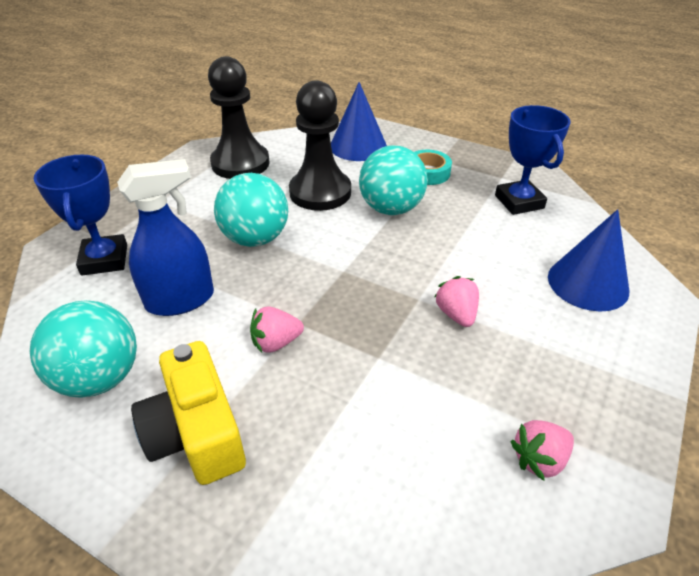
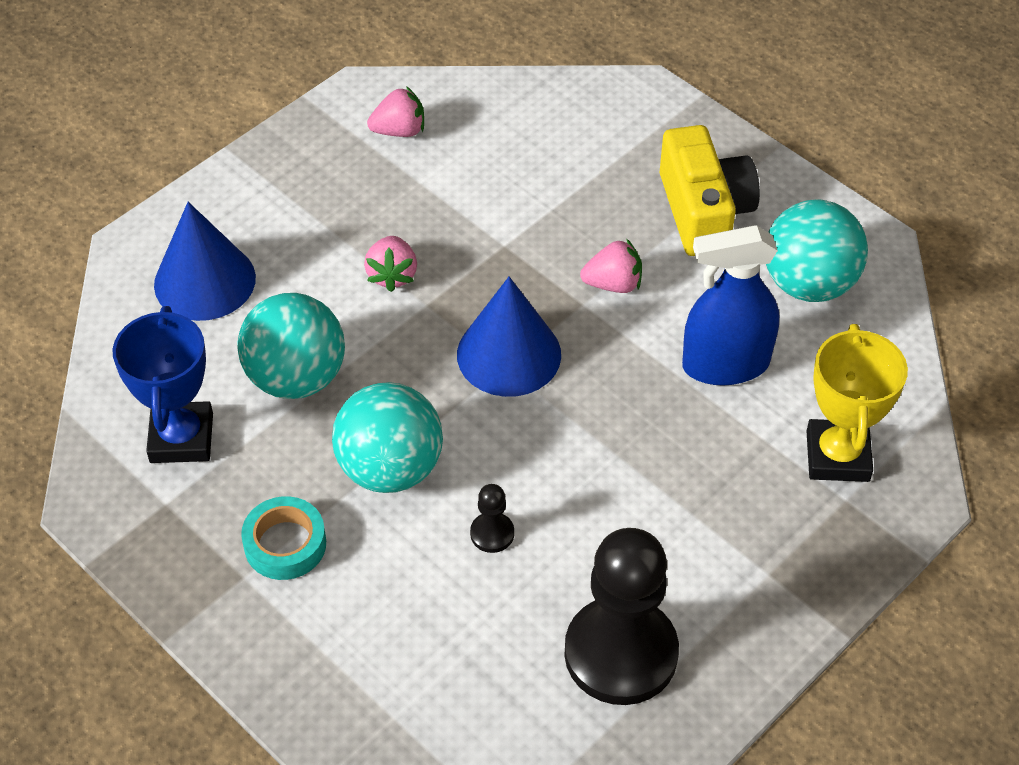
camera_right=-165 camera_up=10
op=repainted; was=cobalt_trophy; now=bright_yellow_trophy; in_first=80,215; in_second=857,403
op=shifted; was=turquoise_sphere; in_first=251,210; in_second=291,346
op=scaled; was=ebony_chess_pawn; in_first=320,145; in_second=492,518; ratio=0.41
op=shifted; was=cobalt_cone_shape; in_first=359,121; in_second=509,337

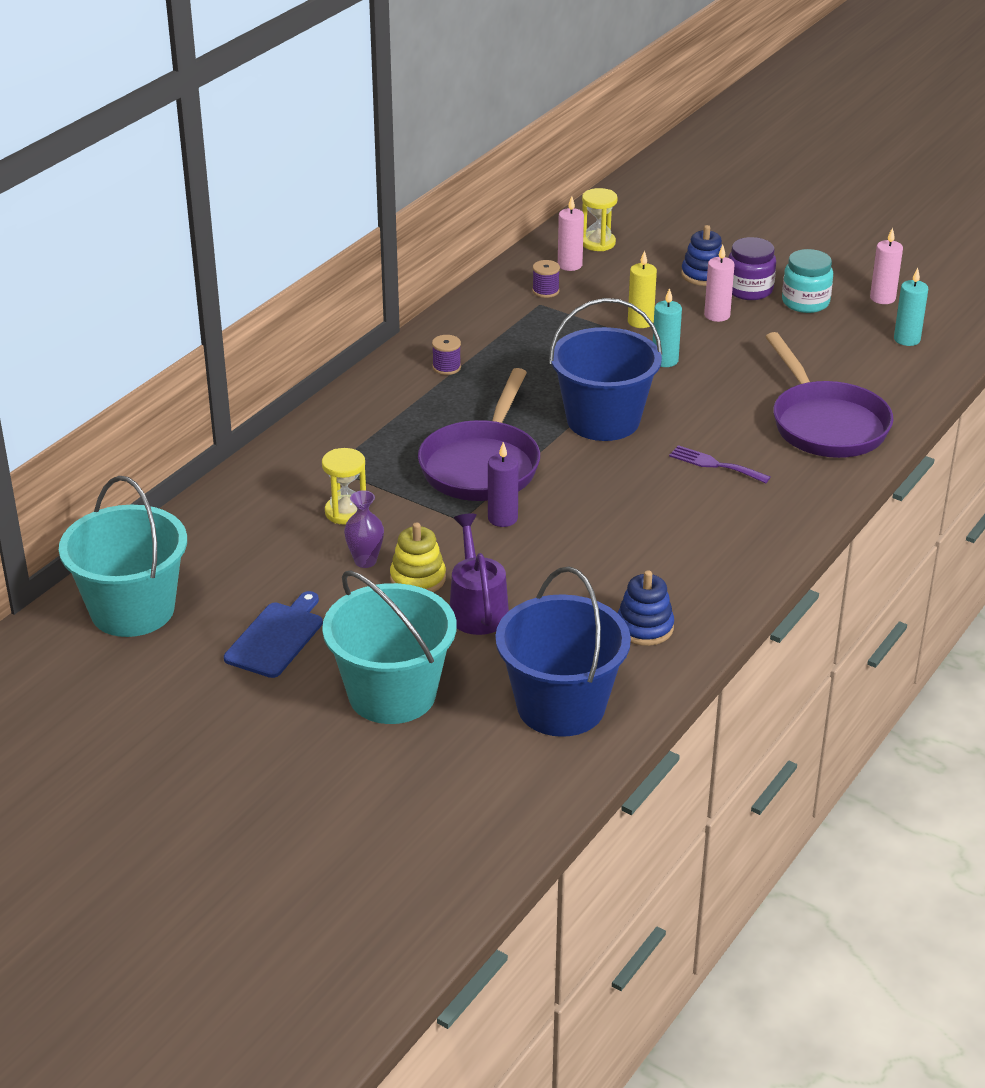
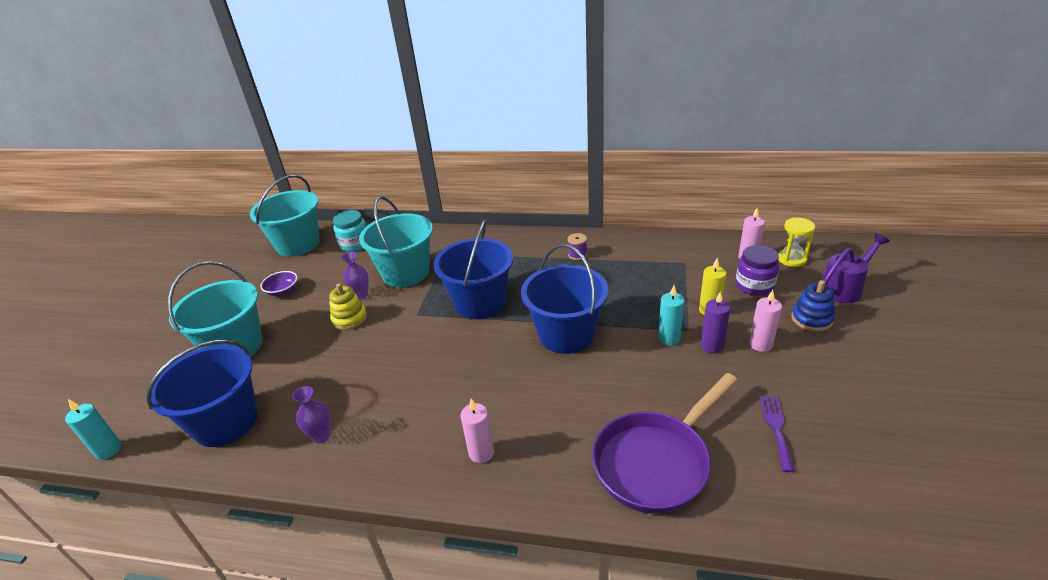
camera_right=70 camera_up=0
op=swapped; was=cobalt_cutting_board; now=royal_purple_serving_bowl; in_first=273,634; in_second=279,283
op=swapped; was=bright_yellow_hourglass; now=turquoise_sand_bucket; in_first=344,486; in_second=396,241
op=swapped; was=royal_purple_pan; now=cobalt_sand_bucket; in_first=479,434; in_second=473,269
op=shifted; was=royal_purple_watering_pot; in_first=479,574; in_second=856,268
op=shifted; was=royal_purple_wax_candle; in_first=503,484; in_second=715,322
op=gone; was=royal_purple_bobbin; in_first=546,279
op=swapped; was=cobalt_ring_stacker; now=royal_purple_tall_vase; in_first=646,608; in_second=311,414
op=shifted; was=royal_purple_fork; in_first=719,464; in_second=777,434
op=shifted; was=royal_purple_jam_jar; in_first=752,268; in_second=757,270
op=shifted; was=turquoise_jam_jar; in_first=807,281; in_second=349,231
op=shifted; was=pink_wax_candle; in_first=886,265; in_second=477,431
op=shifted; was=turquoise_wax_candle; in_first=911,307; in_second=93,429

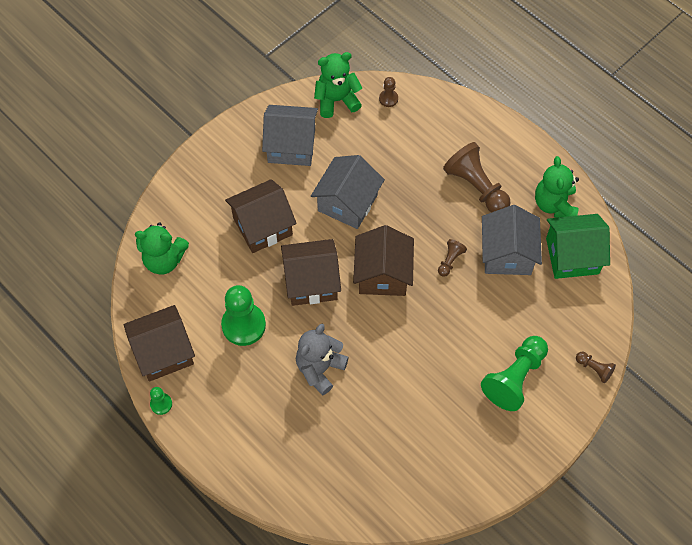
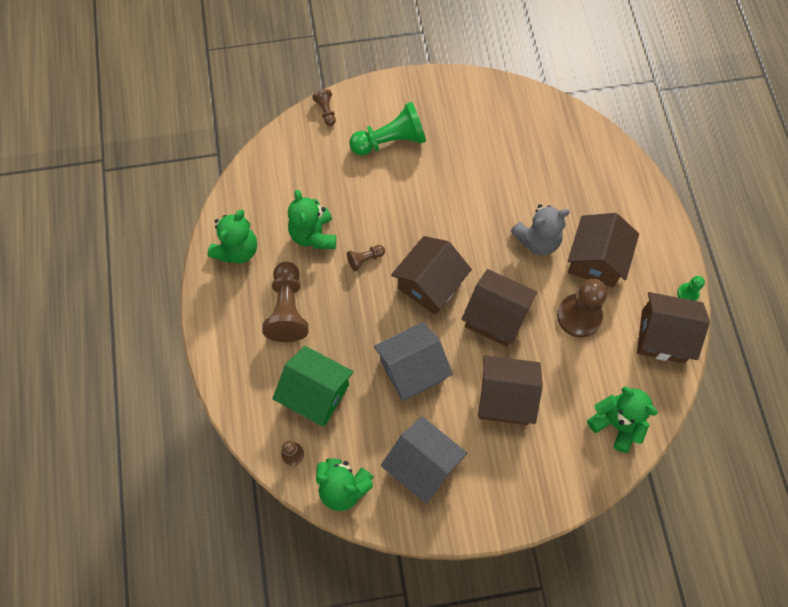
camera_right=-145 camera_up=5
op=repainted; was=green_chess_pawn; now=brown_chess_pawn; in_first=243,315; in_second=582,308
op=swapped; was=ash-grey_house; now=green_stuffed_bear; in_first=512,240; in_second=312,219
op=shifted; was=green_house; in_first=578,246; in_second=313,386
op=new; now=brown_house; in_second=603,250

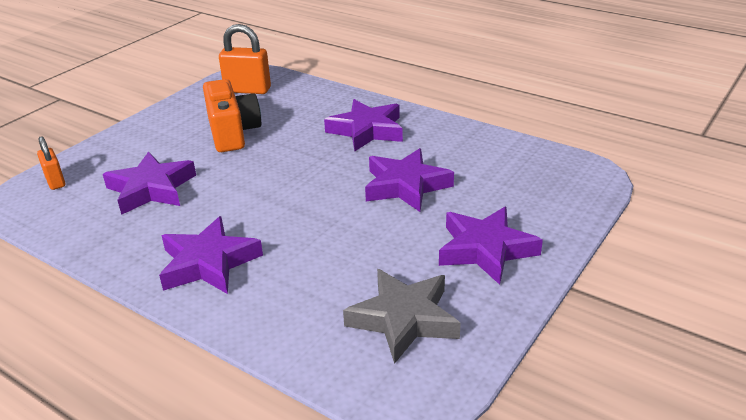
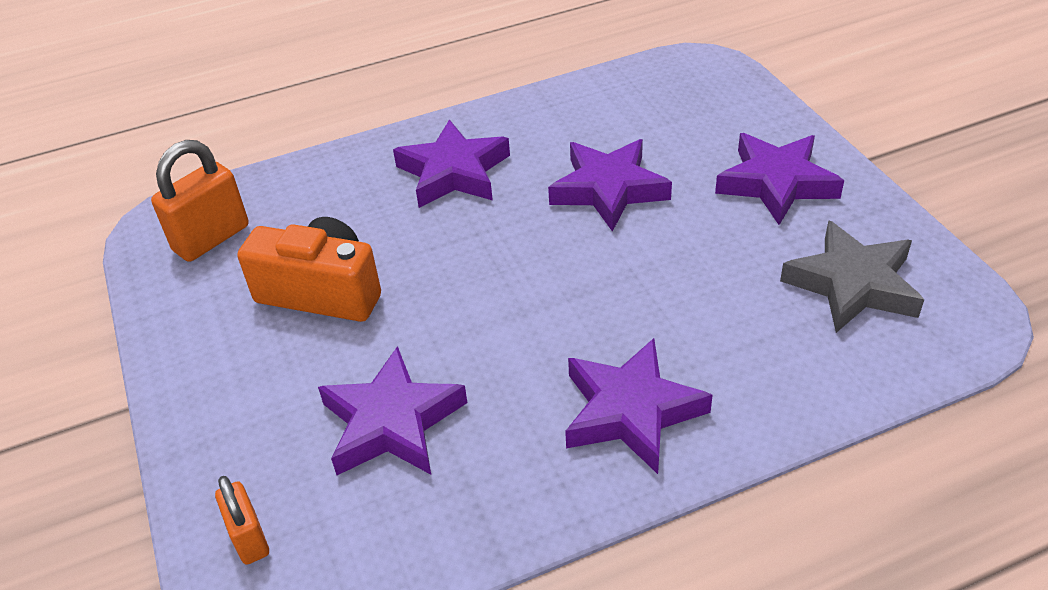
camera_right=-55 camera_up=10
op=rotated; was=bright_orange_small_lock; in_first=51,163; in_second=242,520; clockwise=60

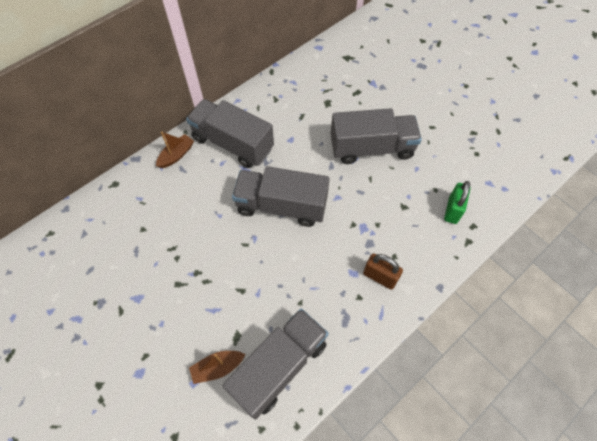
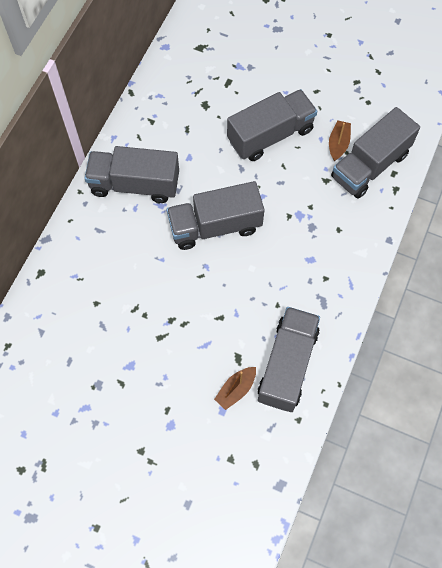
camera_right=-25 camera_up=5
op=shifted; was=brown_sailboat; in_first=175,149; in_second=340,140
op=gone; was=brown_small_lock; in_first=383,271
op=swapped; was=green_small_lock; now=ash-grey_toy_truck; in_first=457,202; in_second=375,153

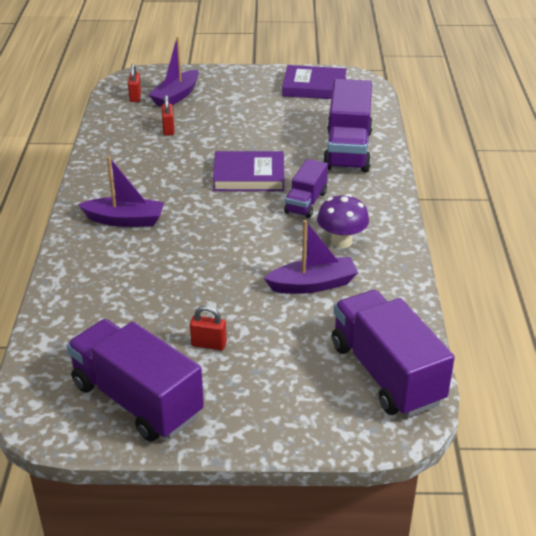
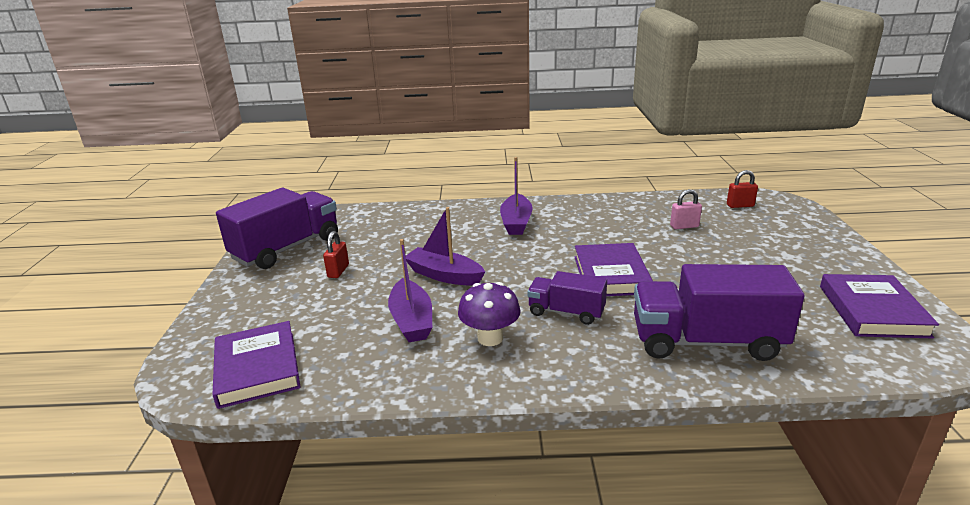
camera_right=90 camera_up=-10
op=shifted; was=royal_purple_sailboat; in_first=174,71; in_second=445,246
op=repainted; was=scarlet_small_lock; now=pink_small_lock; in_first=168,115; in_second=686,209
op=swapped; was=royal_purple_toy_truck; now=royal_purple_hardcover; in_first=393,353; in_second=256,365

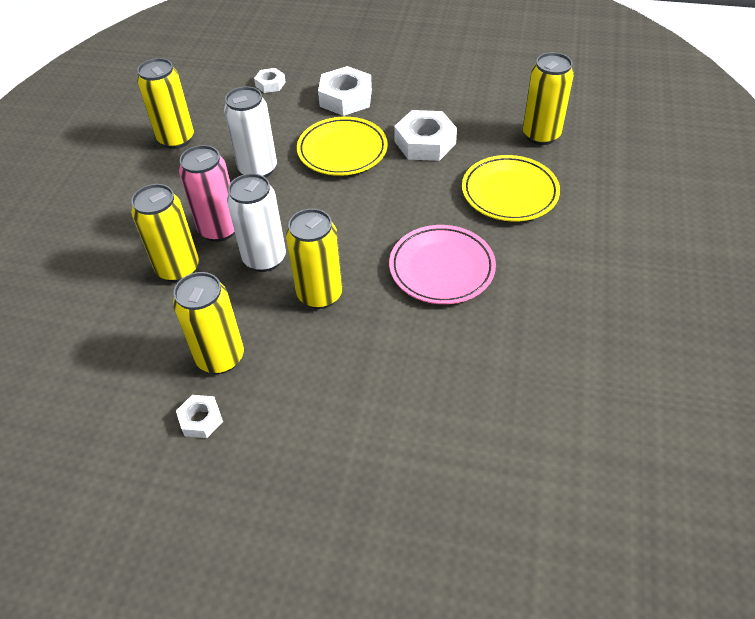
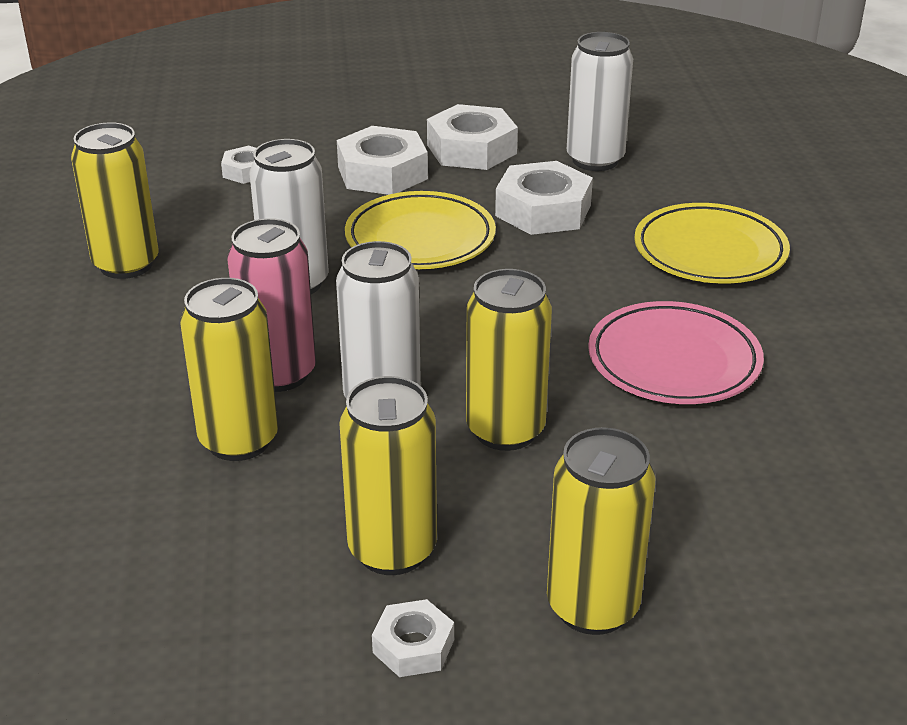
camera_right=-20 camera_up=-15
op=shifted; was=bright_yellow_can; in_first=548,98; in_second=601,531
op=new; now=white_hex_nut; in_second=472,137
op=new; now=white_can; in_second=600,101

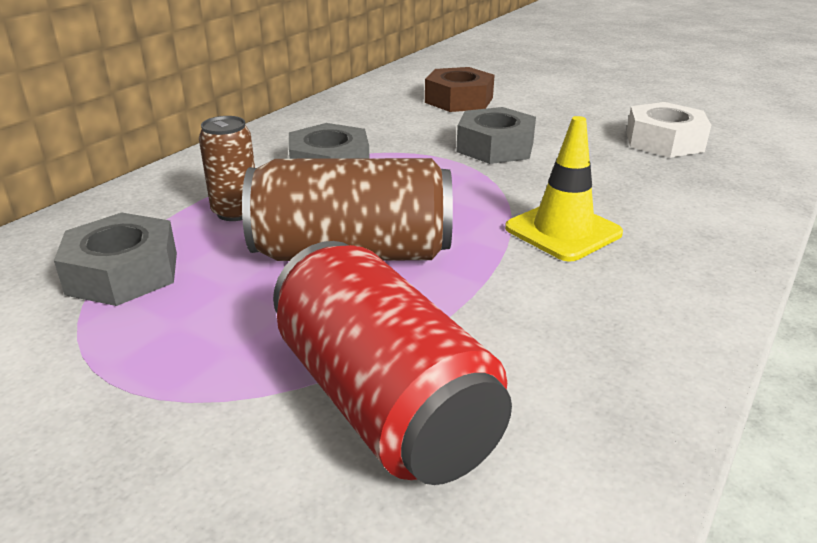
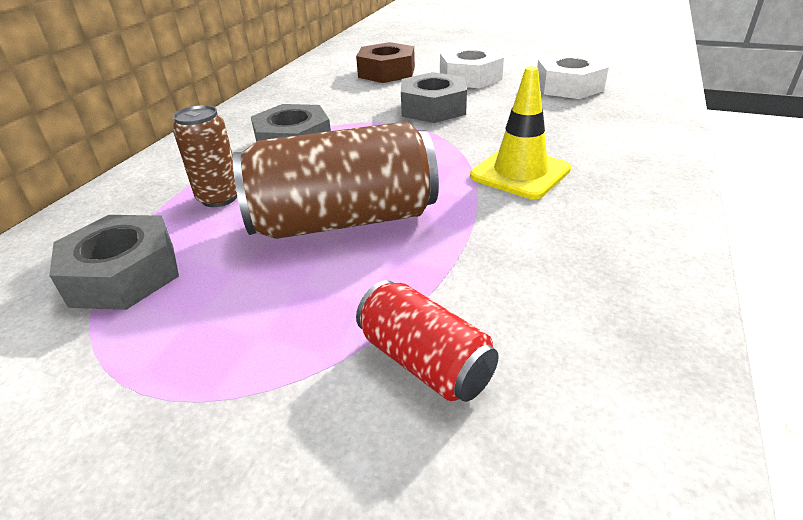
camera_right=-10 camera_up=5
op=scaled; was=scarlet_can; in_first=392,363; in_second=427,341; ratio=0.54
op=new; now=white_hex_nut; in_second=472,67

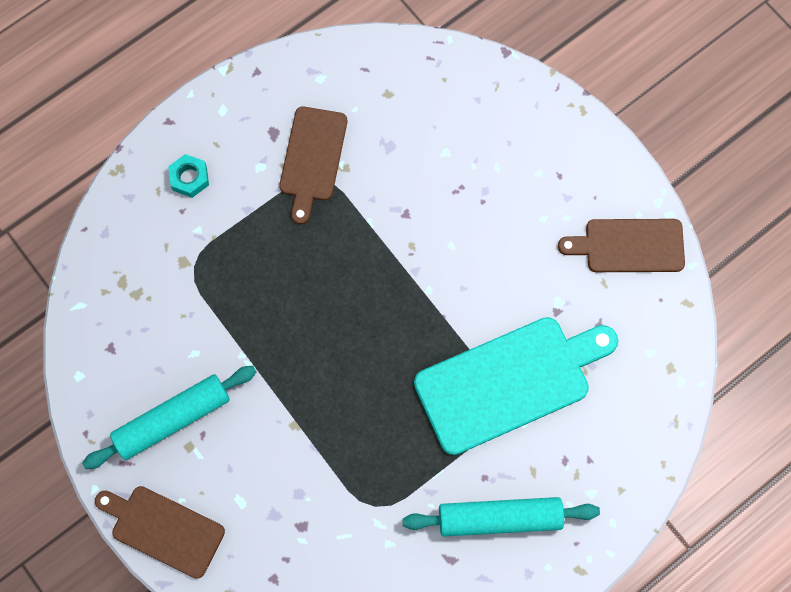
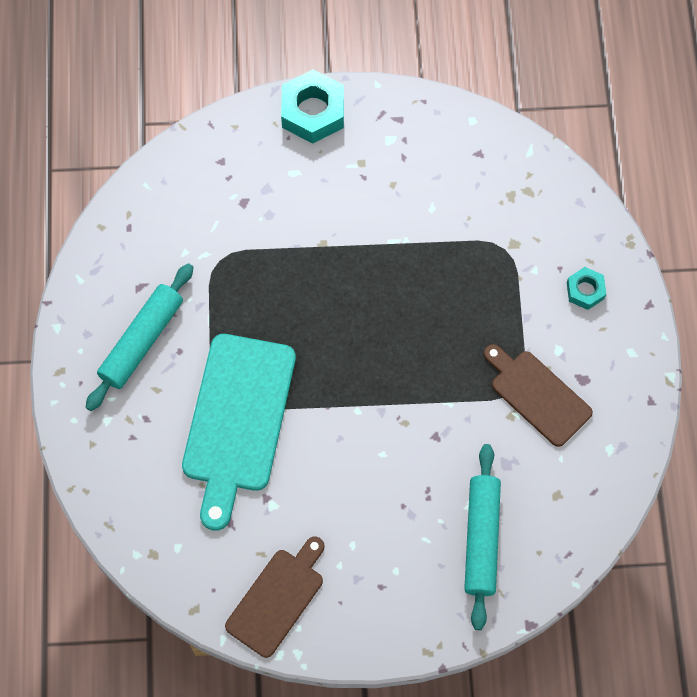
camera_right=125 camera_up=-5
op=shifted; was=turquoise_rolling_pin; in_first=169,417; in_second=482,537
op=swapped; was=brown_cutting_board; now=turquoise_hex_nut; in_first=160,532; in_second=312,106

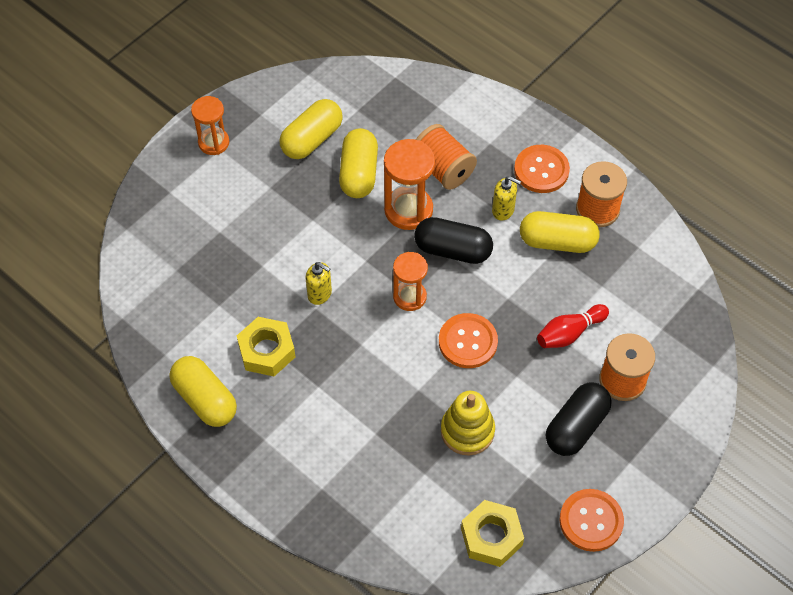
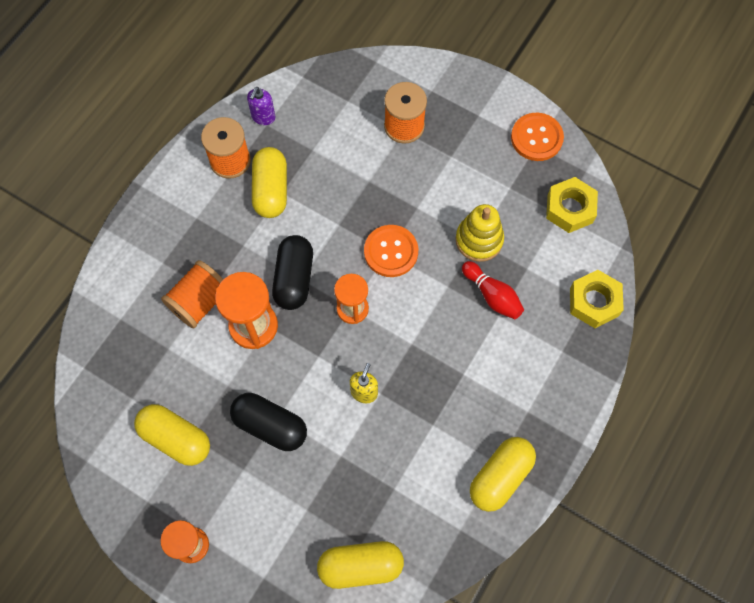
camera_right=-100 camera_up=10
op=shifted; was=bright_yellow_hex_nut; in_first=266,346; in_second=597,299
op=shifted; was=bright_yellow_pill; in_first=358,163; in_second=360,565
op=gone; was=bright_yellow_pump_bottle; in_first=506,198
op=gone; was=bright_orange_sewing_button; in_first=542,169
op=shifted; was=scarlet_tenpin; in_first=573,326; in_second=493,290
op=shifted; was=ebony_pill; in_first=579,419; in_second=268,422
op=new; now=royal_purple_pump_bottle; in_second=261,106

